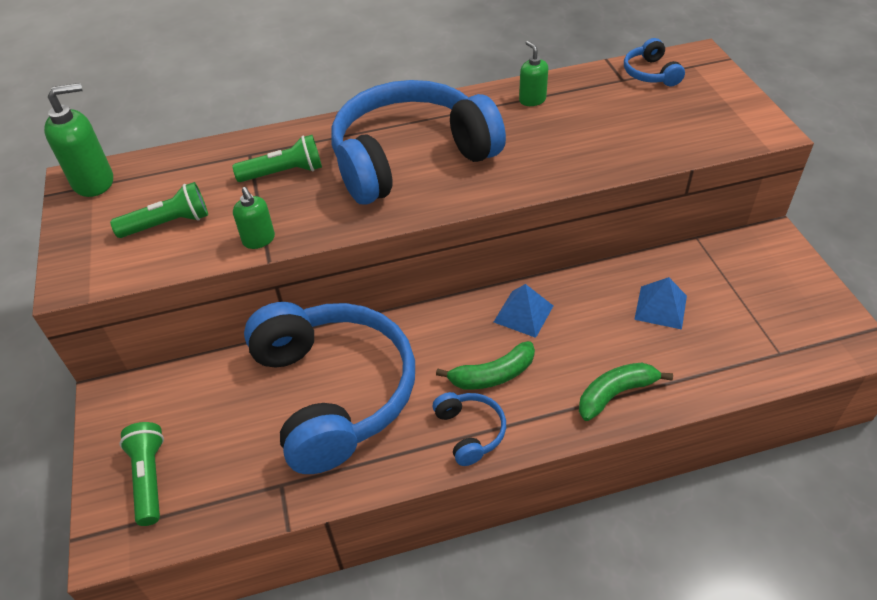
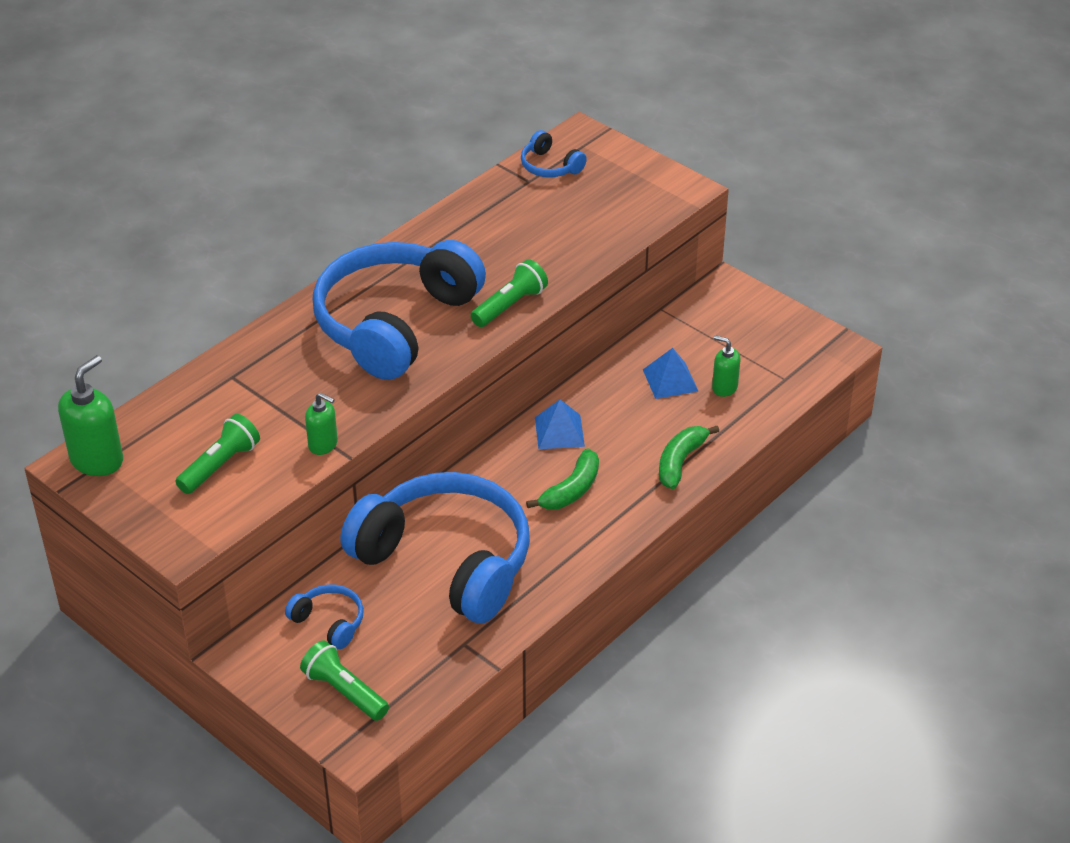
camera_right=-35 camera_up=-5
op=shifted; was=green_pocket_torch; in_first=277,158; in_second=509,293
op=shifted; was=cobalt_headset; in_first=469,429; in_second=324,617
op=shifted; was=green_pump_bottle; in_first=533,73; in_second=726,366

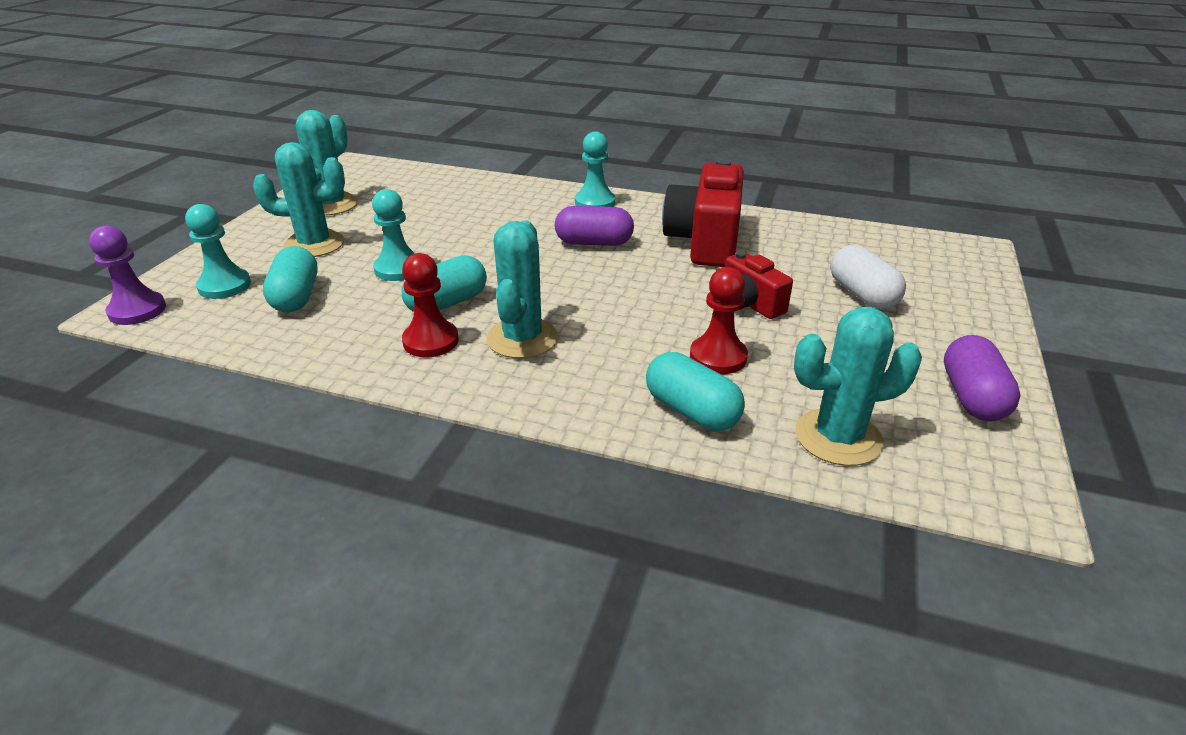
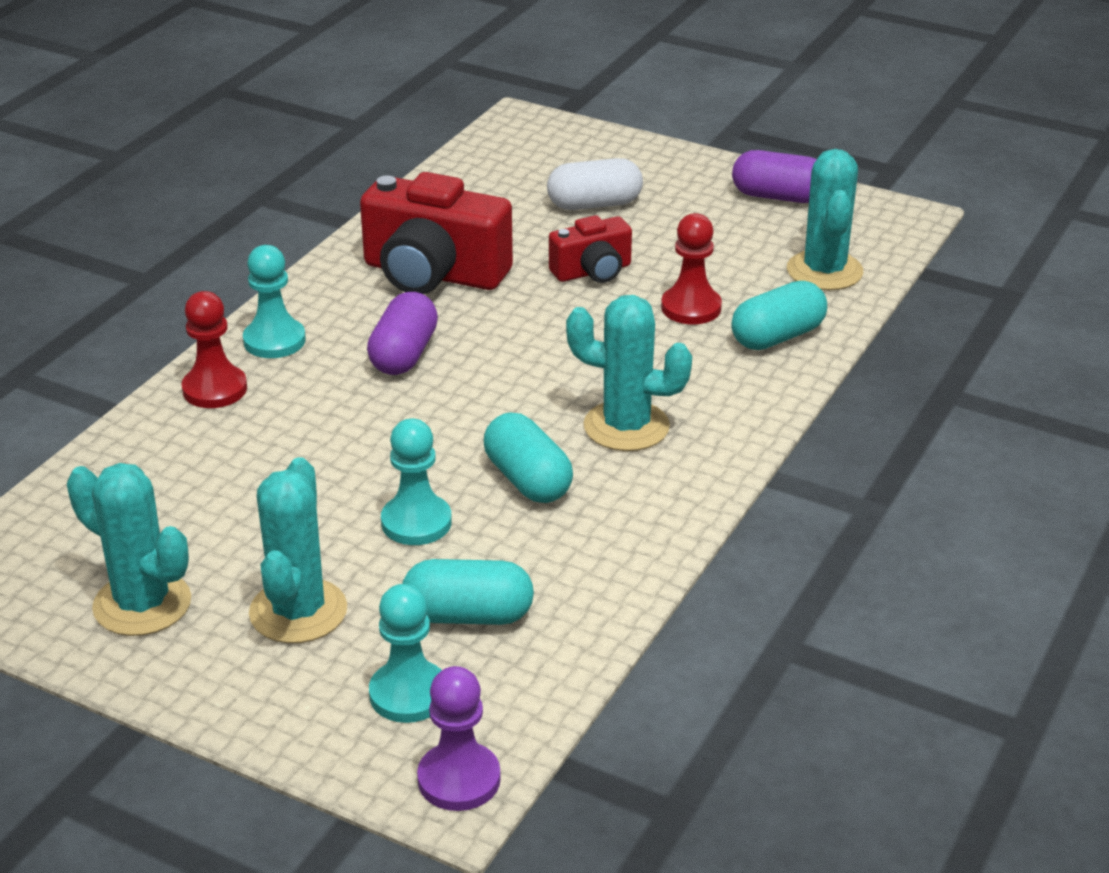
camera_right=-80 camera_up=0
op=shifted; was=scarlet_chess_pawn; in_first=430,305; in_second=214,349

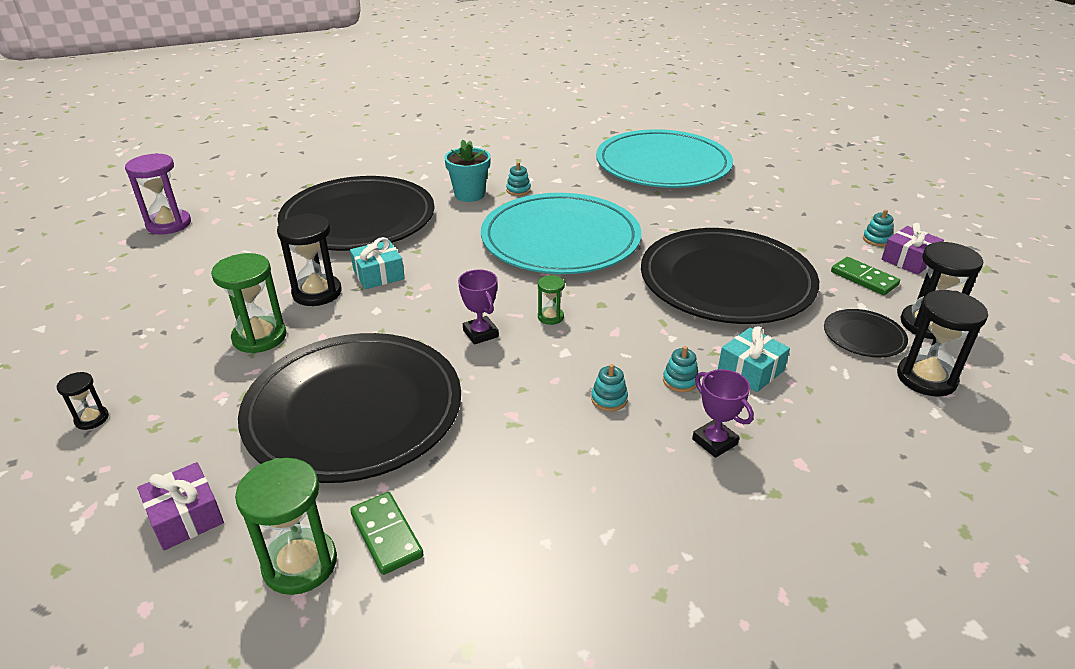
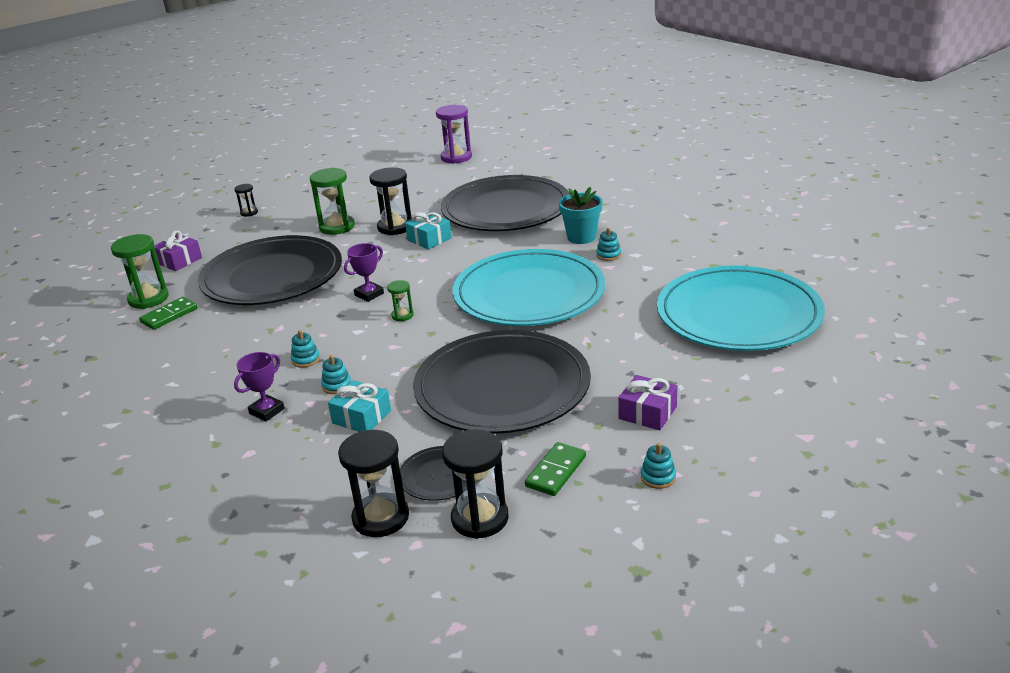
camera_right=75 camera_up=-5
op=shifted; was=royal_purple_gift; in_first=913,249; in_second=647,402

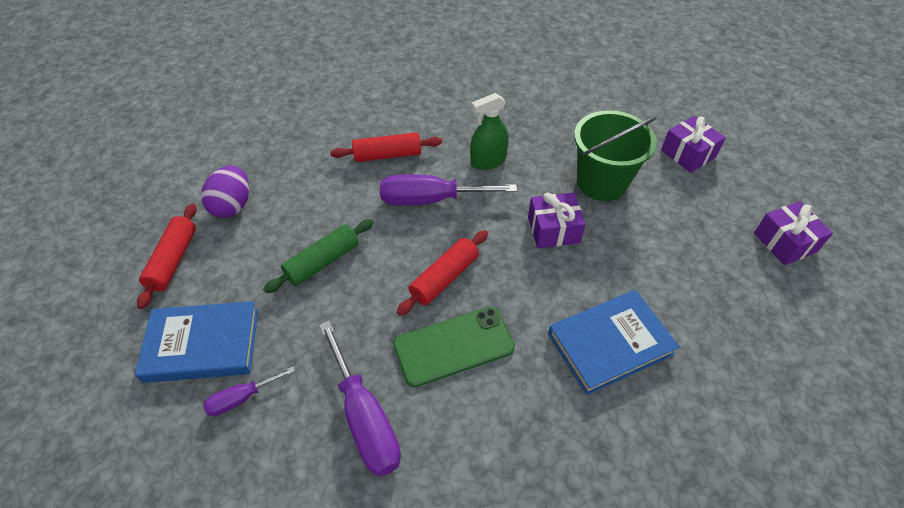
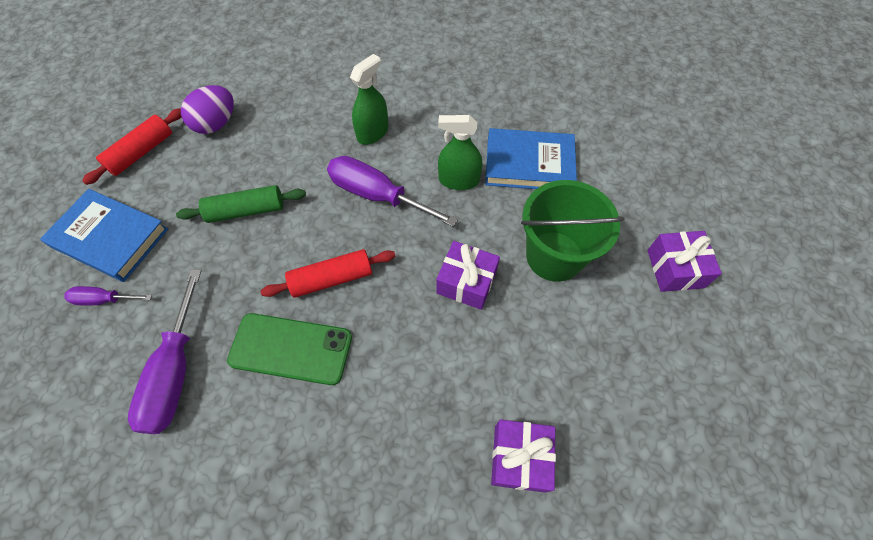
camera_right=30 camera_up=10
op=swapped; was=scarlet_rolling_pin; now=green_spray_bottle; in_first=386,147; in_second=369,99
op=shifted; was=cobalt_hardcover; in_first=614,342; in_second=531,158
op=shifted; was=royal_purple_gift; in_first=793,233; in_second=523,456

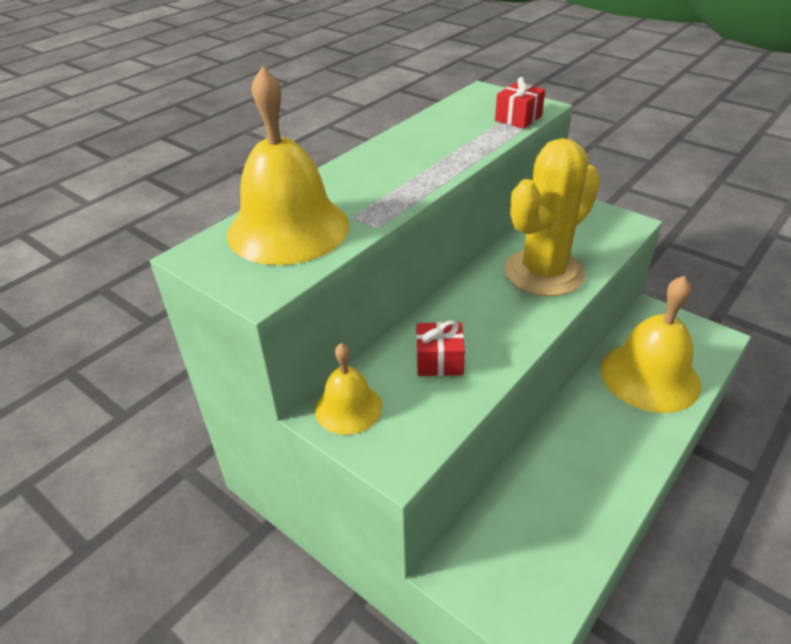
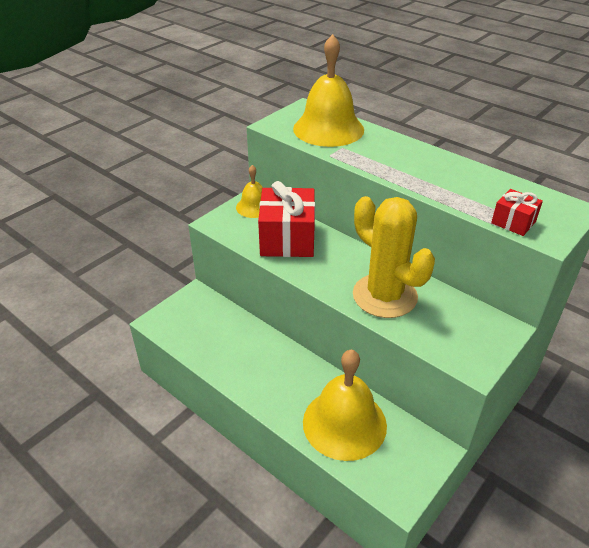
camera_right=90 camera_up=0
op=scaled; was=scarlet_gift; in_first=440,348; in_second=286,219; ratio=2.01

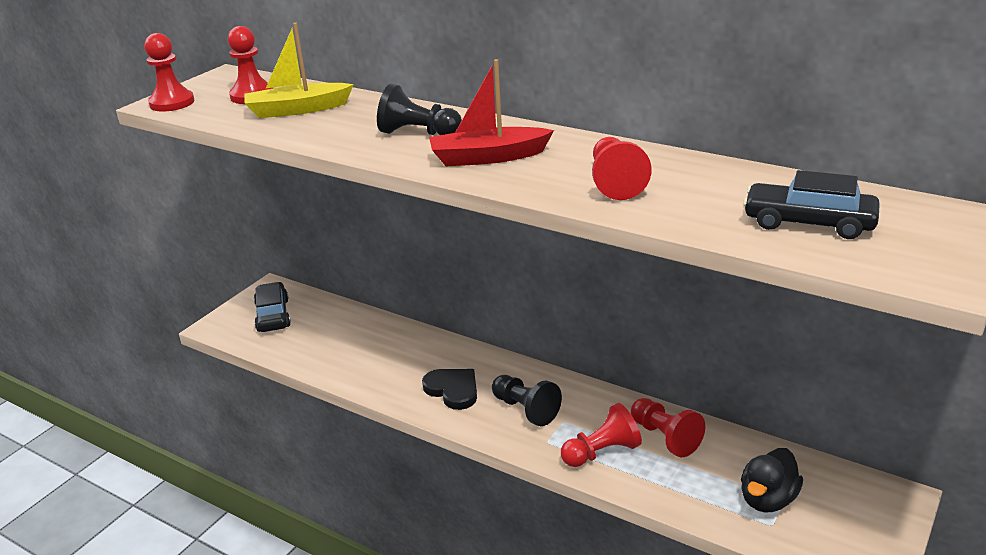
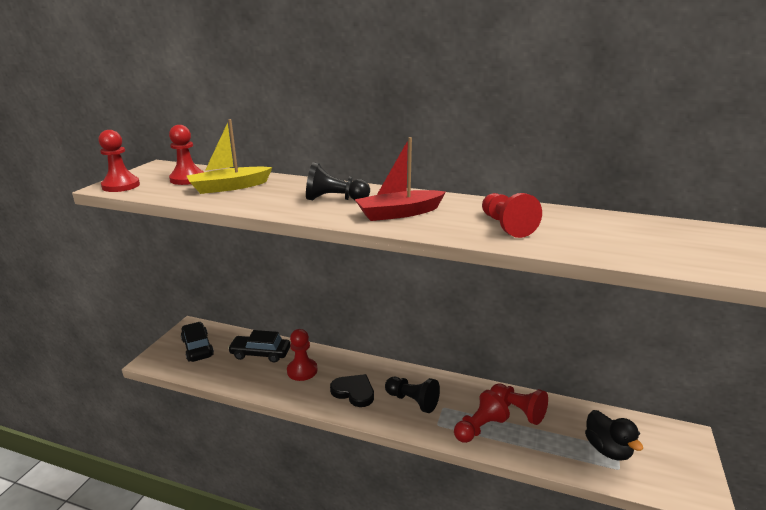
camera_right=-15 camera_up=-5
op=rotated; was=ebony_toy_duck; in_first=772,480; in_second=614,435; clockwise=-45
op=shifted; was=ebony_car; in_first=811,204; in_second=259,346
op=new; now=scarlet_chess_pawn; in_second=302,355

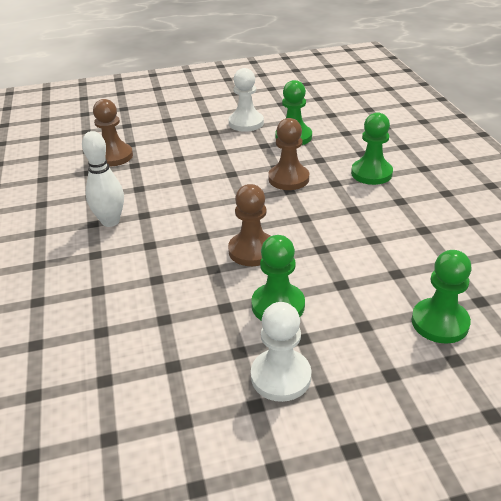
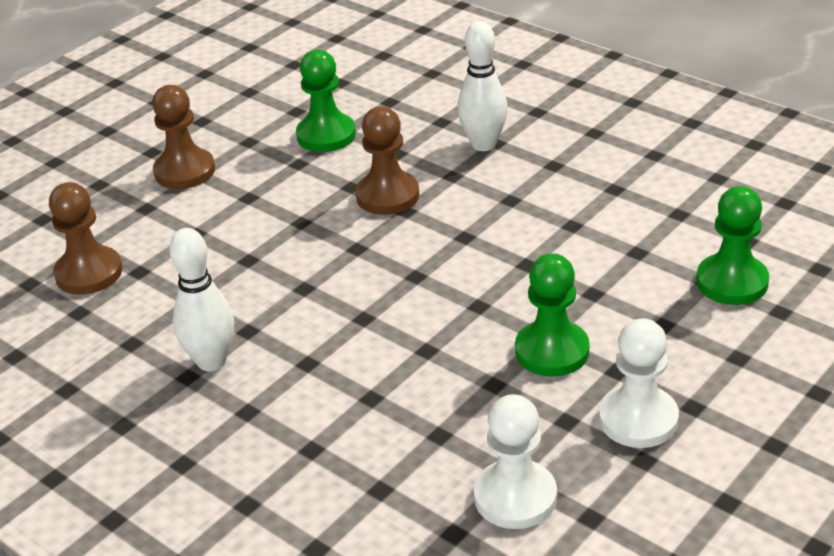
camera_right=-35 camera_up=0
op=shifted; was=white_chess_pawn; in_first=246,100; in_second=515,461
op=shifted; was=brown_chess_pawn; in_first=249,225; in_second=183,137
op=swapped; was=green_chess_pawn; now=white_tenpin; in_first=372,148; in_second=482,86

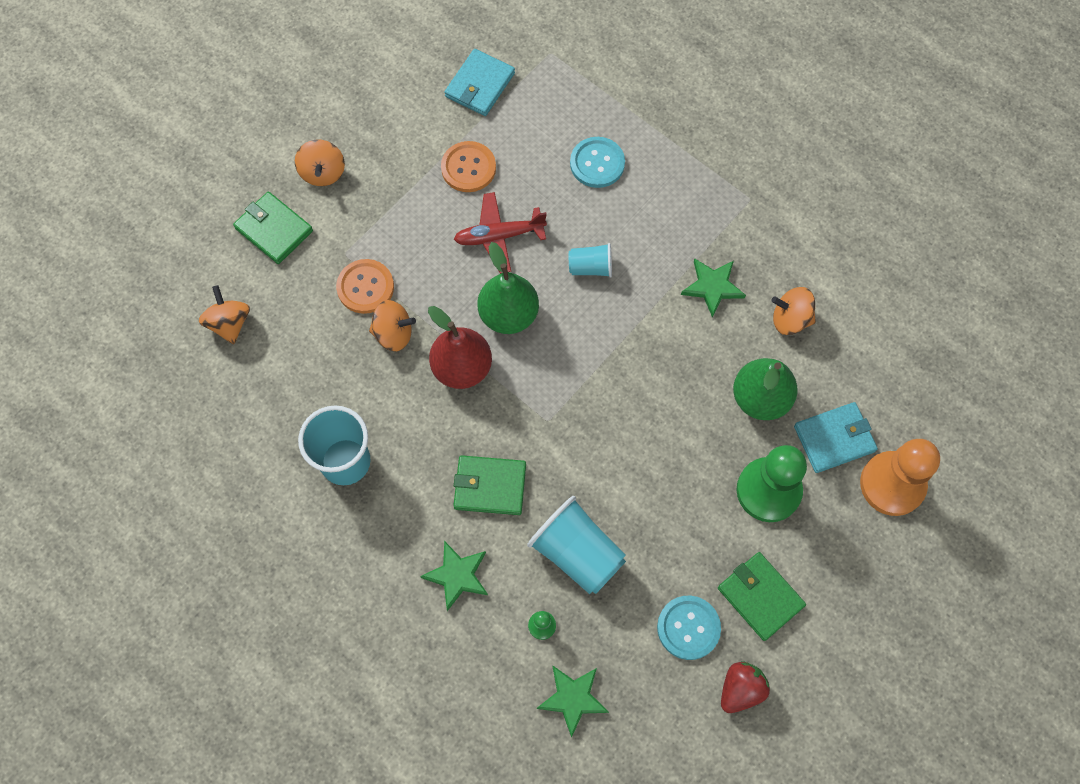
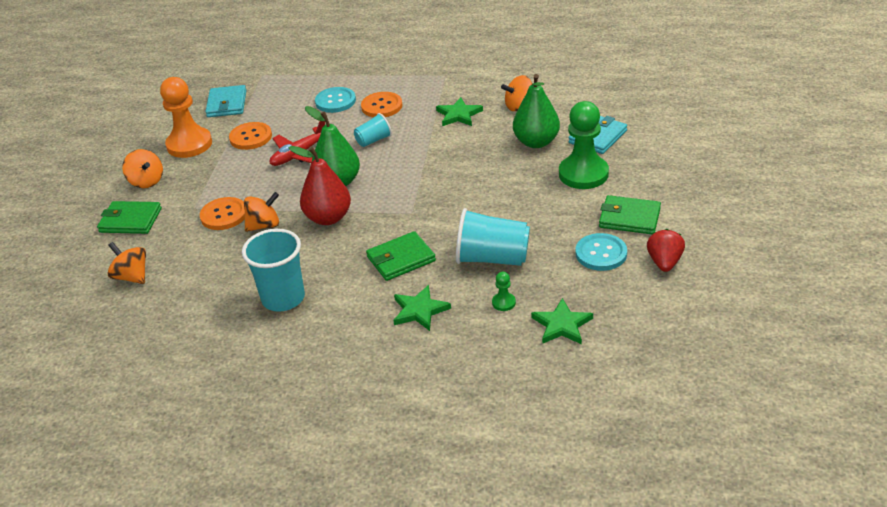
camera_right=-30 camera_up=-30
op=shifted; was=bright_orange_chess_pawn; in_first=900,477; in_second=186,117
op=new; now=bright_orange_sewing_button; in_second=382,104

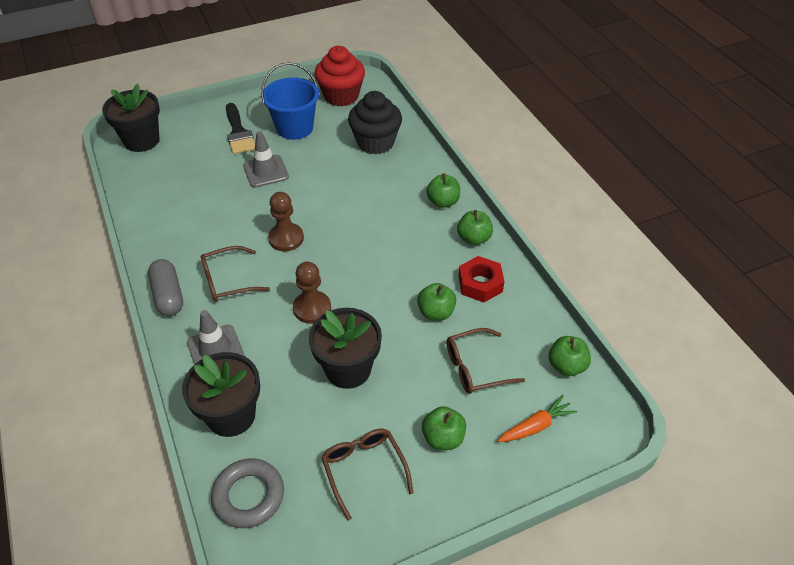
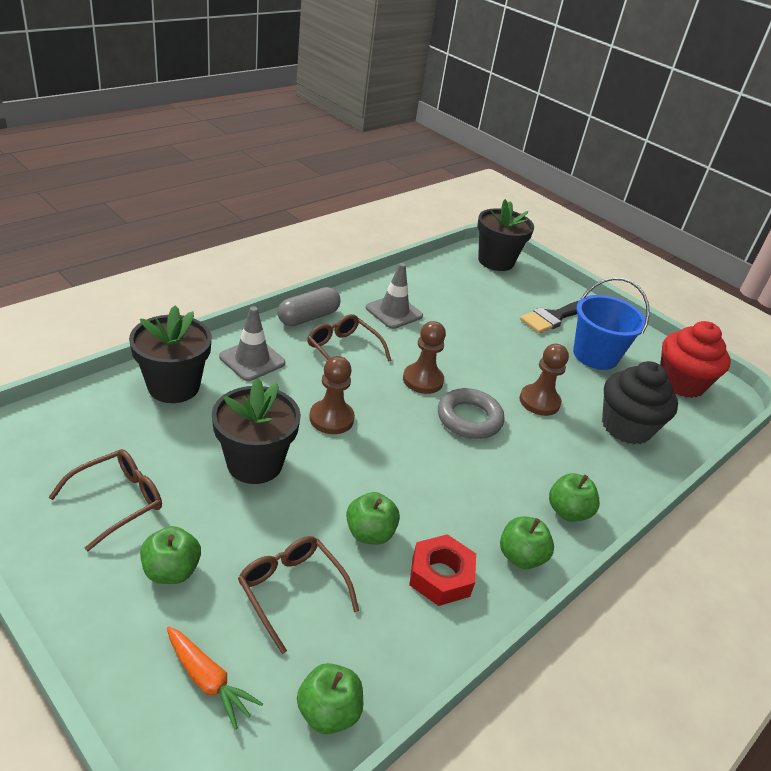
camera_right=65 camera_up=-10
op=shifted; was=ash-grey_ring; in_first=247,493; in_second=471,413
op=shifted; was=ash-grey_traffic_cone; in_first=266,159; in_second=394,296
op=new; now=brown_chess_pawn; in_second=544,380

